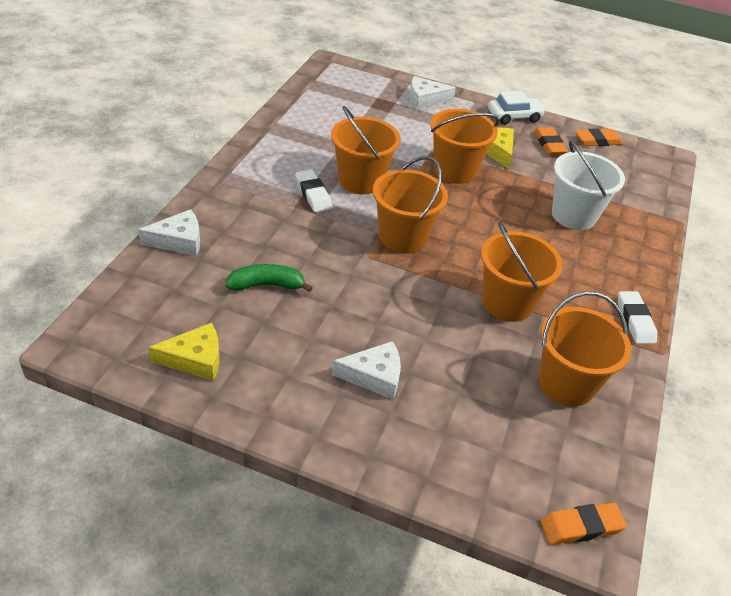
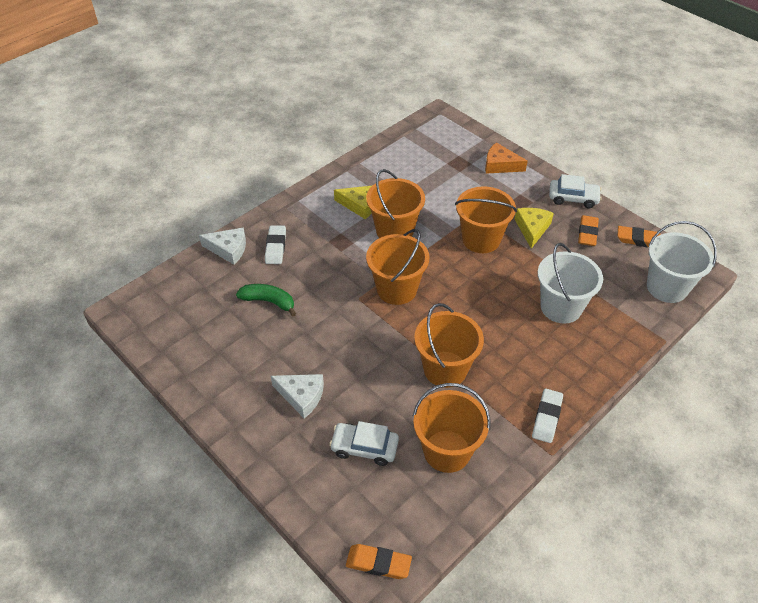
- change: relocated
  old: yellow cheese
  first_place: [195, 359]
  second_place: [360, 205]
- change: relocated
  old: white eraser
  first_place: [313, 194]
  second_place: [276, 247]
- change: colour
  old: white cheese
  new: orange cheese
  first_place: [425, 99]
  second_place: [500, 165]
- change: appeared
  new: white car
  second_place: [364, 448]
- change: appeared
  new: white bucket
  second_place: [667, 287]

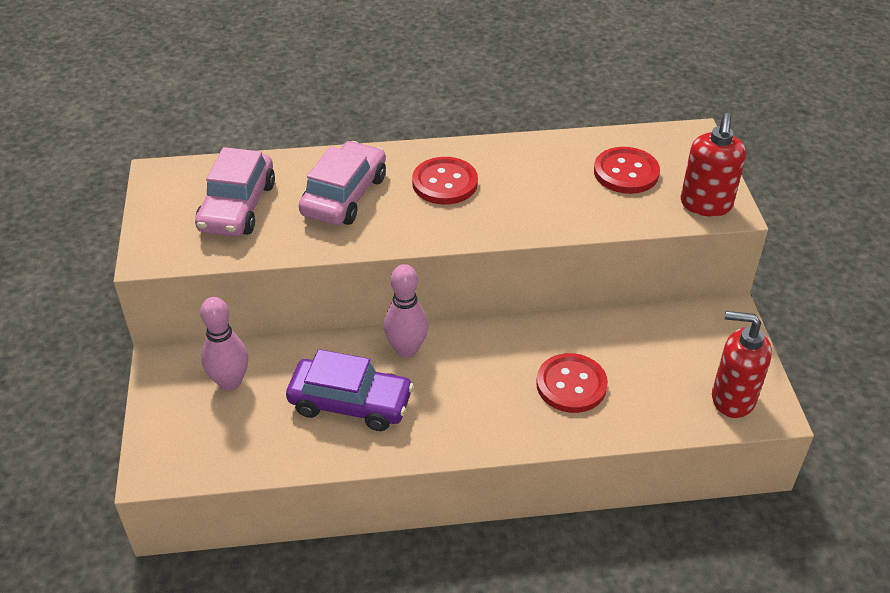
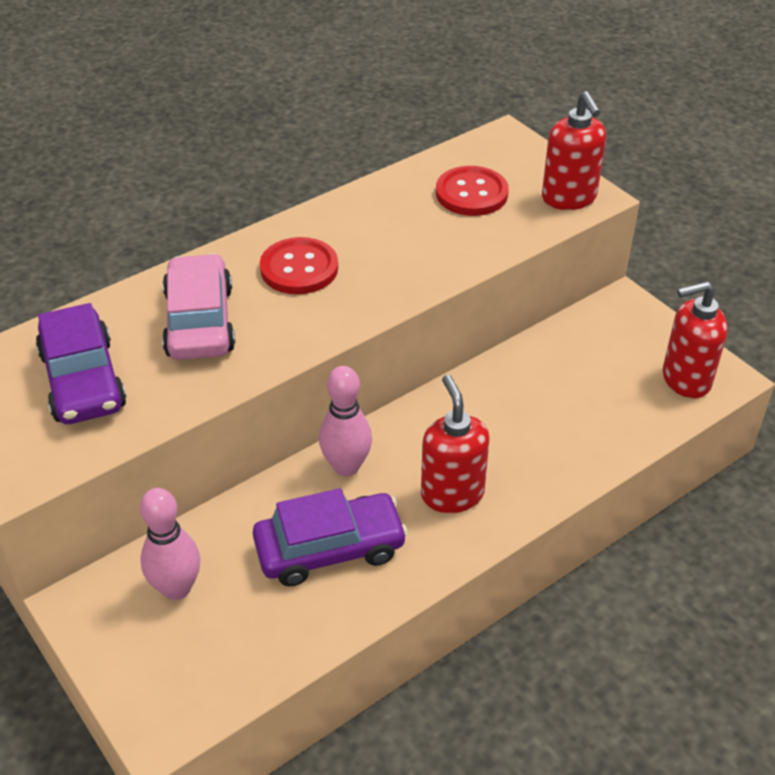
- change: colour
  old: pink car
  new: purple car
  first_place: [237, 207]
  second_place: [83, 380]
- change: missing
  old: red button
  first_place: [571, 385]
- change: appeared
  new: red soap dispenser
  second_place: [452, 494]

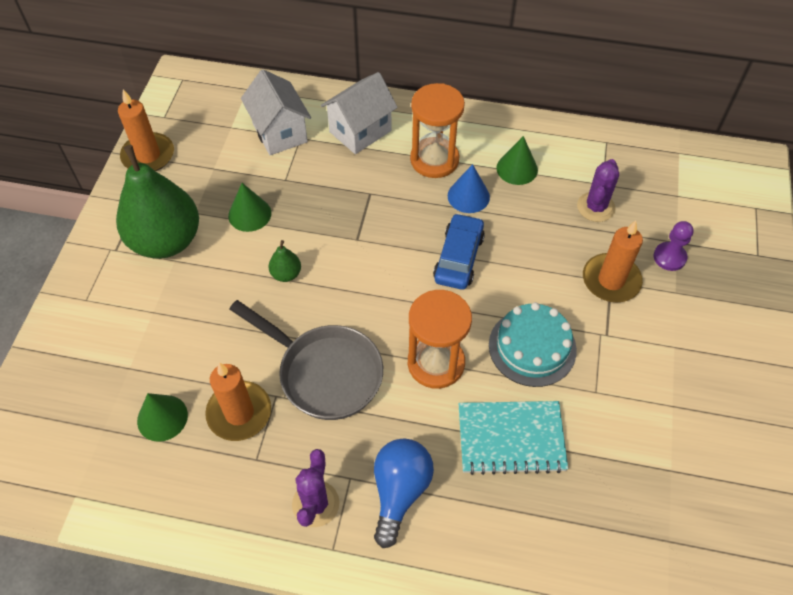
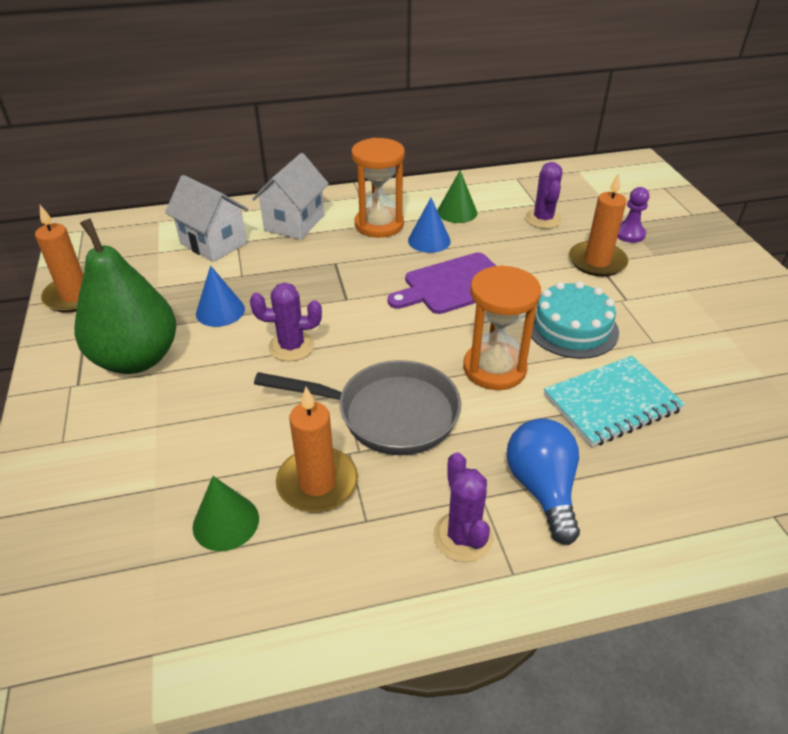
- change: colour
  old: green cone
  new: blue cone
  first_place: [249, 214]
  second_place: [220, 311]
- change: exchanged
  old: green pear
  new: purple cactus
  first_place: [286, 274]
  second_place: [291, 346]
- change: exchanged
  old: blue car
  new: purple cutting board
  first_place: [458, 258]
  second_place: [454, 285]

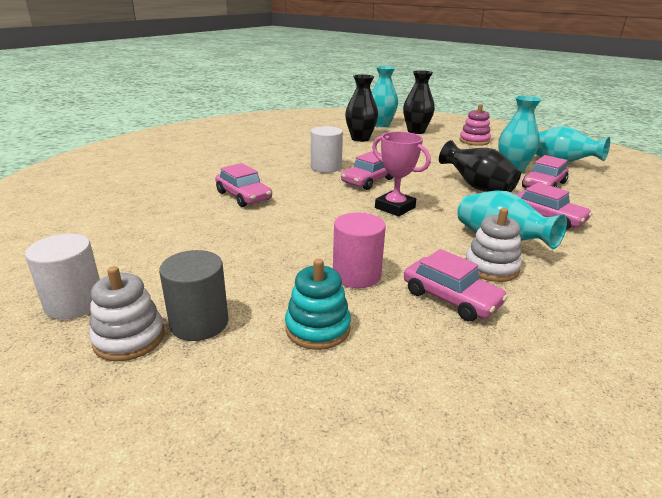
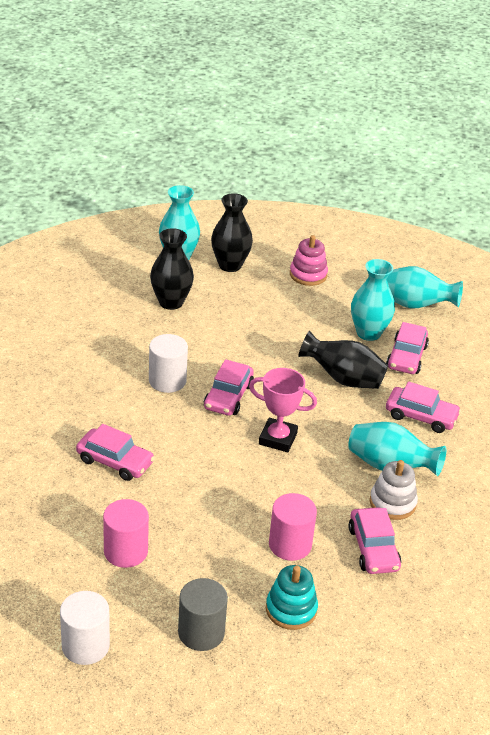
- change: missing
  old: white stacking toy
  first_place: [129, 338]
- change: spun
  old: pink car
  first_place: [451, 298]
  second_place: [373, 548]
  degrees: 60
- change: appeared
  new: pink cylinder
  second_place: [126, 551]

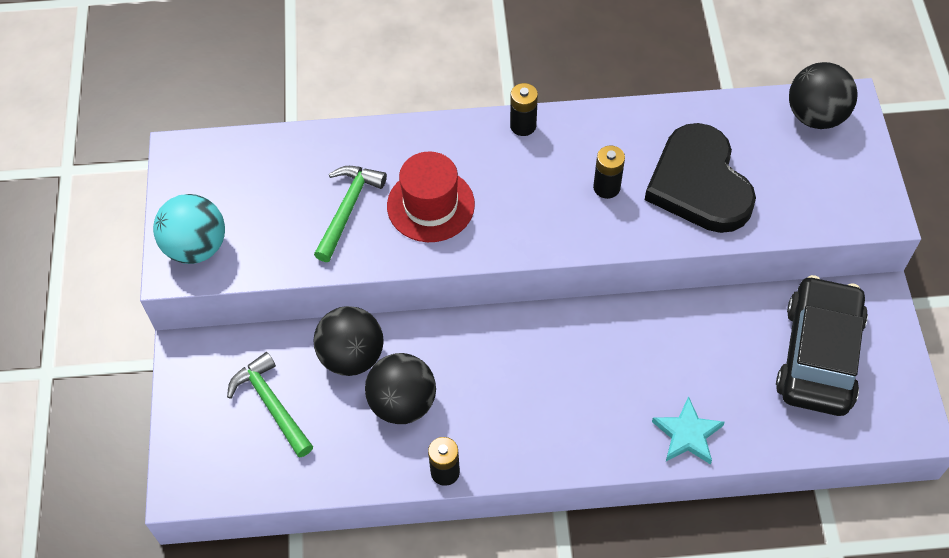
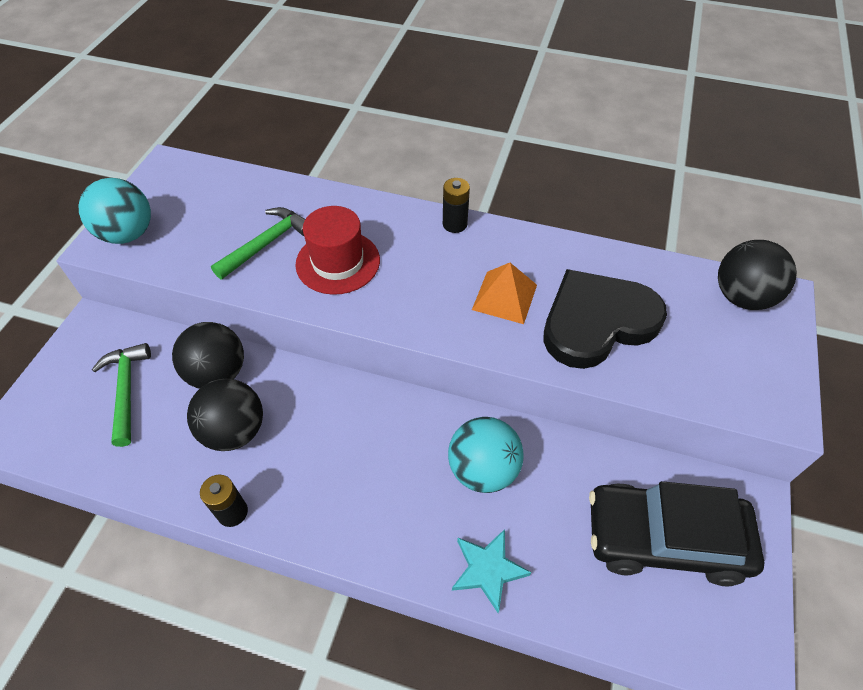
- change: exchanged
  old: black battery
  new: orange pyramid
  first_place: [606, 187]
  second_place: [504, 297]
- change: spun
  old: black heart
  first_place: [699, 184]
  second_place: [597, 322]
  degrees: 60
- change: spun
  old: black car
  first_place: [819, 355]
  second_place: [664, 538]
  degrees: -120
- change: appeared
  new: turquoise ball
  second_place: [483, 469]

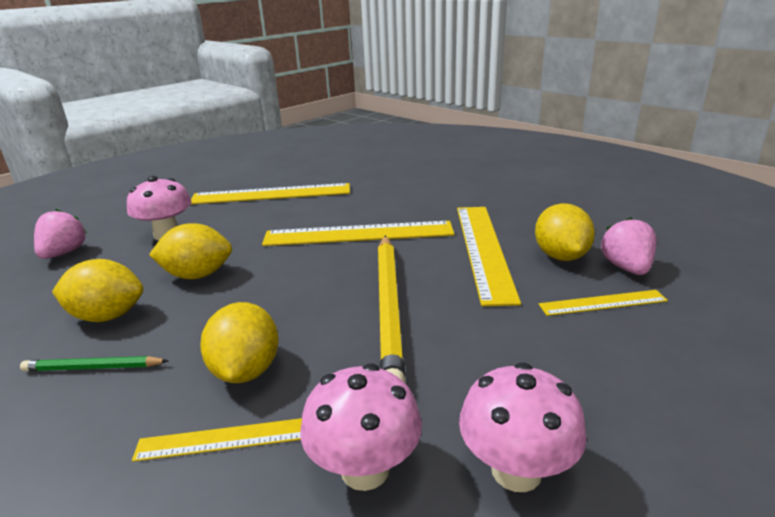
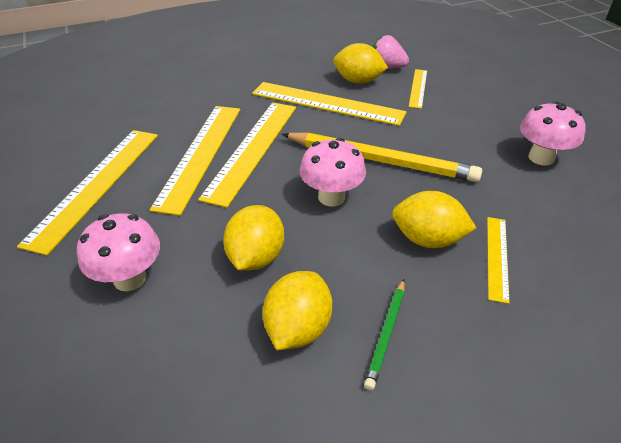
- change: missing
  old: pink strawberry
  first_place: [64, 253]
- change: relocated
  old: pink mushroom
  first_place: [365, 469]
  second_place: [331, 197]
- change: appeared
  new: yellow ruler
  second_place: [200, 154]

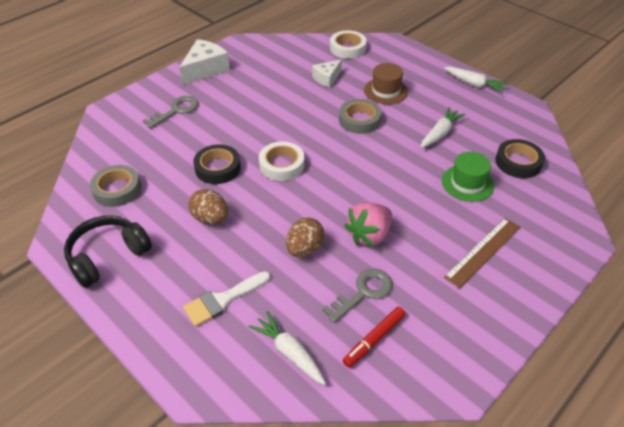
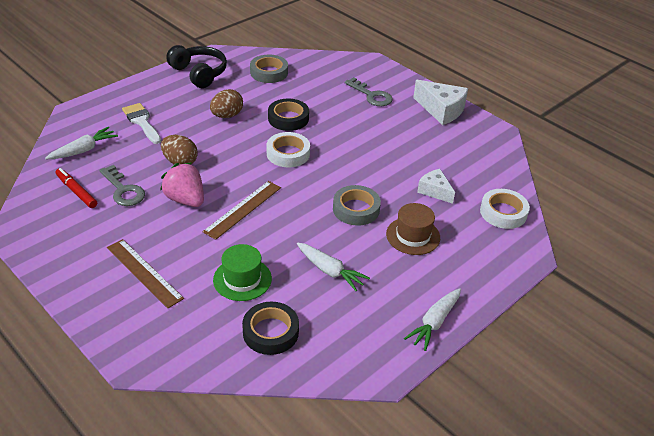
- change: appeared
  new: brown ruler
  second_place: [243, 209]

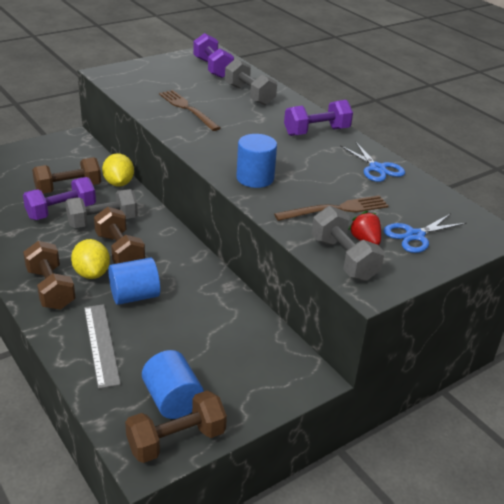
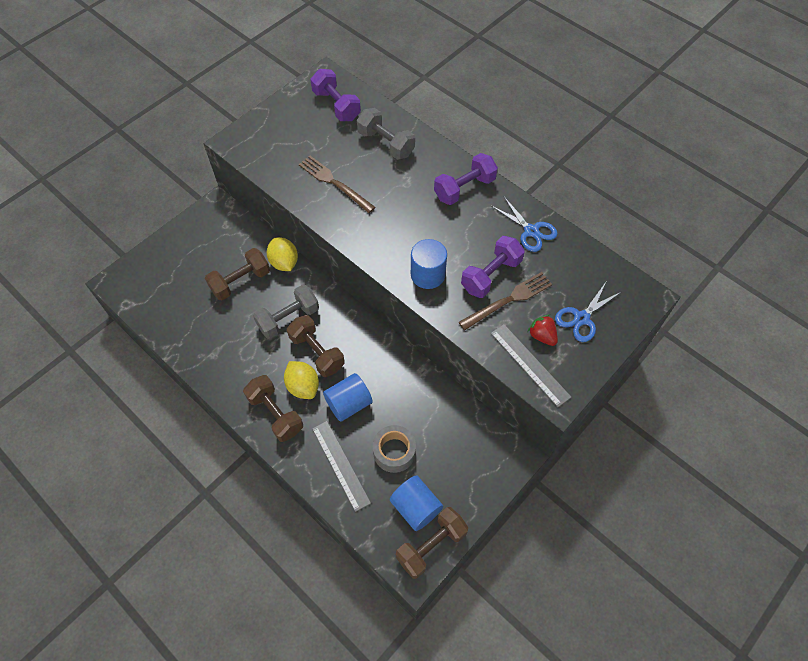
- change: relocated
  old: purple dumbbell
  first_place: [61, 211]
  second_place: [491, 275]
- change: exchanged
  old: grey dumbbell
  new: grey ruler
  first_place: [343, 259]
  second_place: [530, 364]
- change: appeared
  new: grey tape
  second_place: [394, 452]

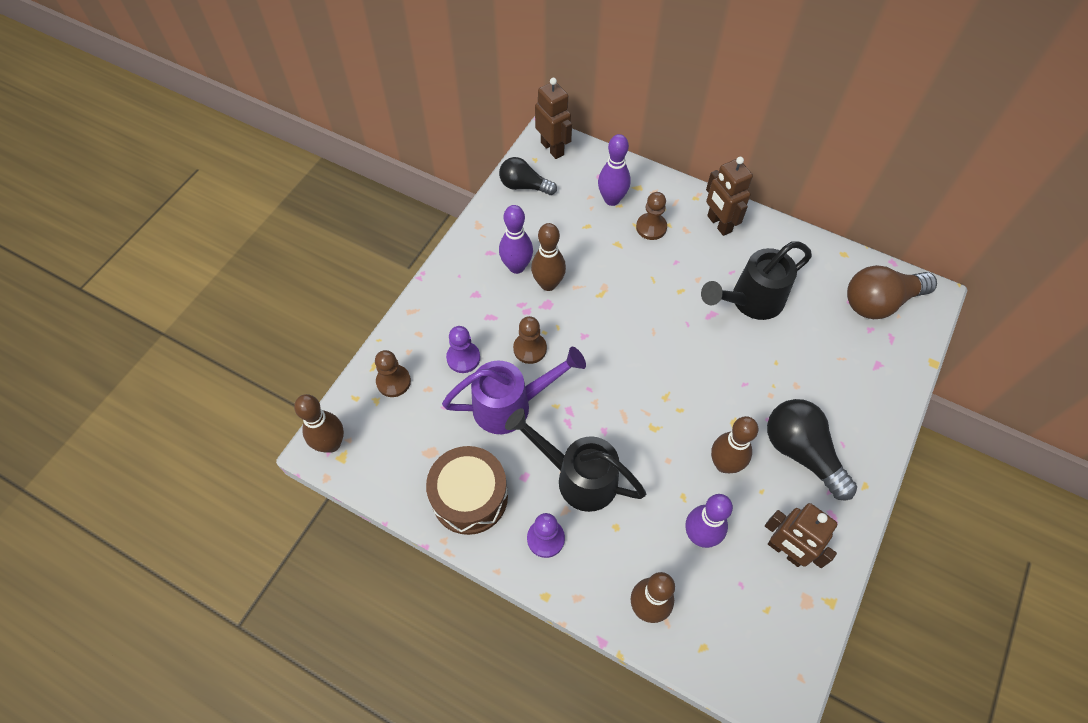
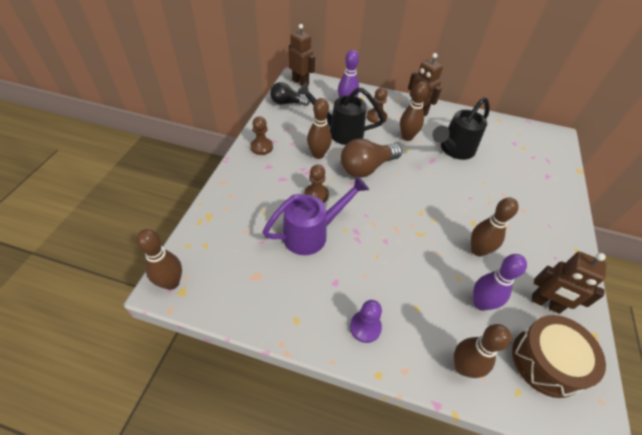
- change: relocated
  old: brown pawn
  first_place: [393, 381]
  second_place: [261, 147]
- change: relocated
  old: brown drum
  first_place: [469, 497]
  second_place: [546, 361]
- change: missing
  old: purple pawn
  first_place: [463, 358]
- change: missing
  old: purple bowling pin
  first_place: [516, 267]
- change: relocated
  old: black watering can
  first_place: [577, 476]
  second_place: [339, 131]
- change: missing
  old: black light bulb
  first_place: [801, 452]
- change: relocated
  old: brown light bulb
  first_place: [880, 302]
  second_place: [366, 168]
- change: appeared
  new: brown bowling pin
  second_place: [407, 137]

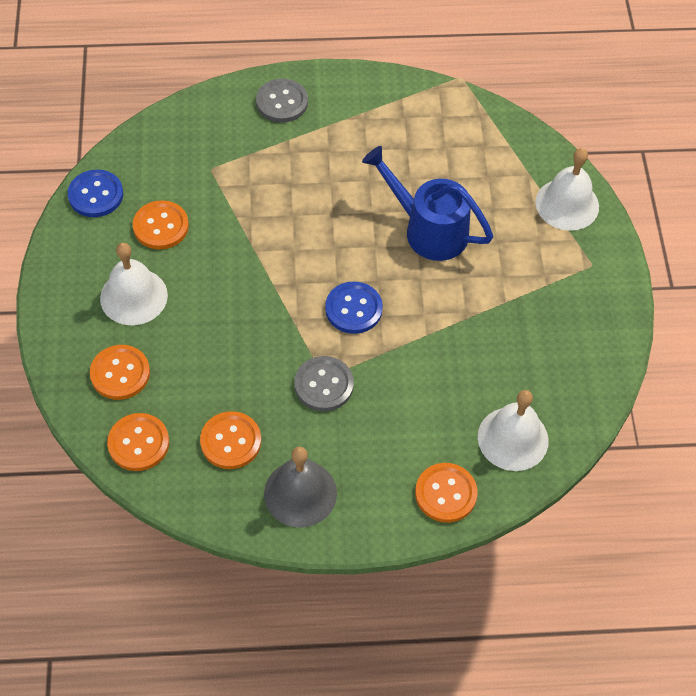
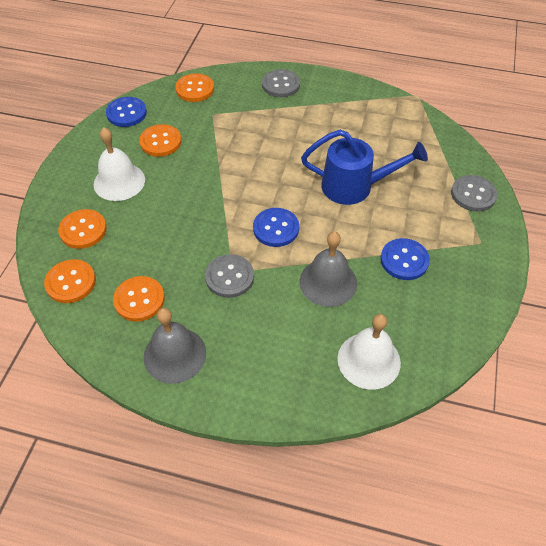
- change: spun
  old: blue watering can
  first_place: [427, 229]
  second_place: [355, 187]
  degrees: 135
- change: relocated
  old: orange button
  first_place: [445, 493]
  second_place: [195, 89]
- change: exchanged
  old: white bell
  new: grey button
  first_place: [567, 204]
  second_place: [473, 194]
- change: appeared
  new: grey bell
  second_place: [328, 282]
- change: appeared
  new: blue button
  second_place: [404, 260]

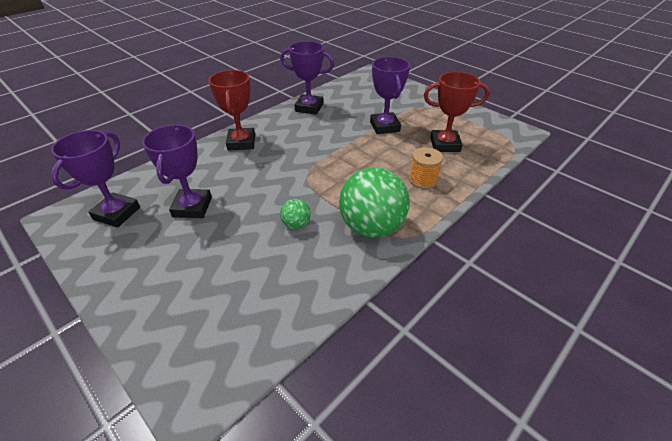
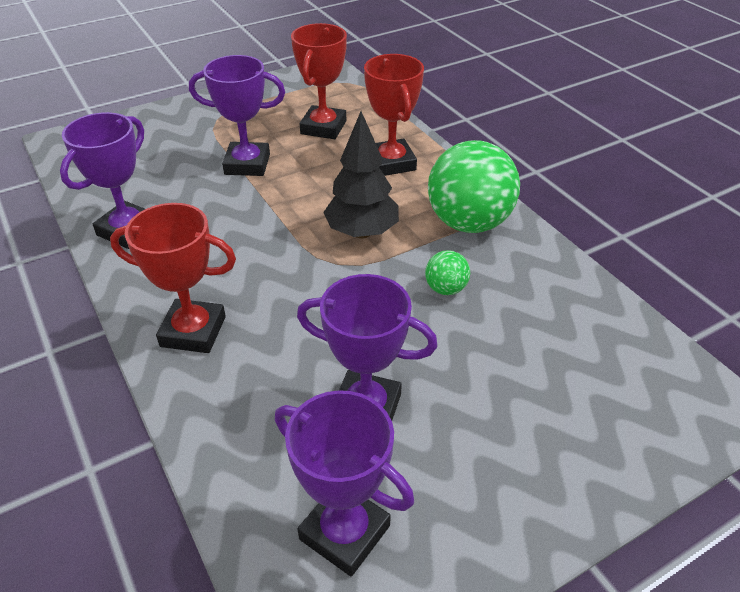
- change: exchanged
  old: orange spool
  new: red trophy
  first_place: [423, 180]
  second_place: [391, 163]
- change: appeared
  new: black tree
  second_place: [362, 232]

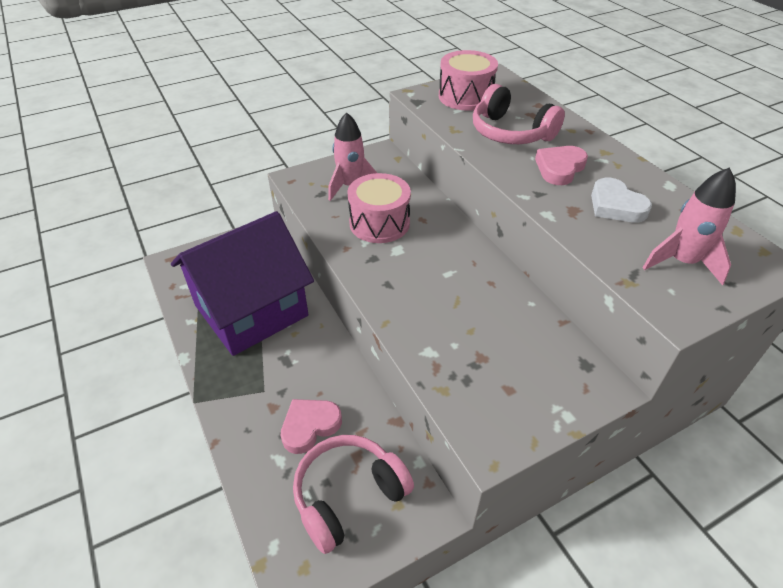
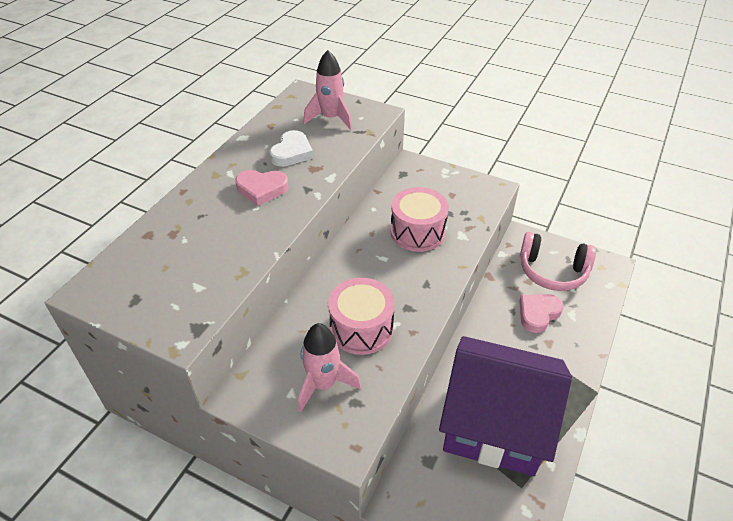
- change: spun
  old: pink heart
  first_place: [310, 426]
  second_place: [538, 314]
  degrees: 120
- change: relocated
  old: pink drum
  first_place: [465, 97]
  second_place: [417, 232]
- change: missing
  old: pink headphones
  first_place: [510, 133]

